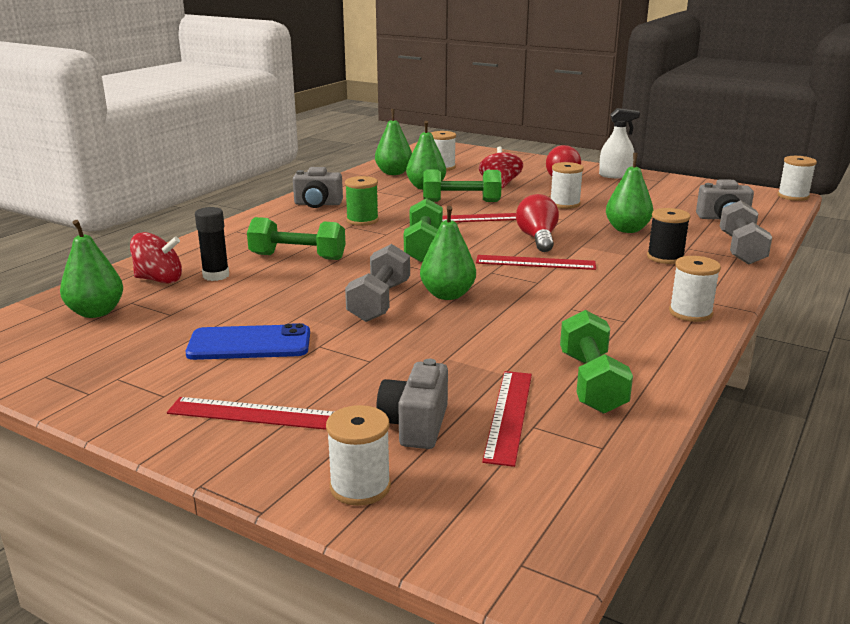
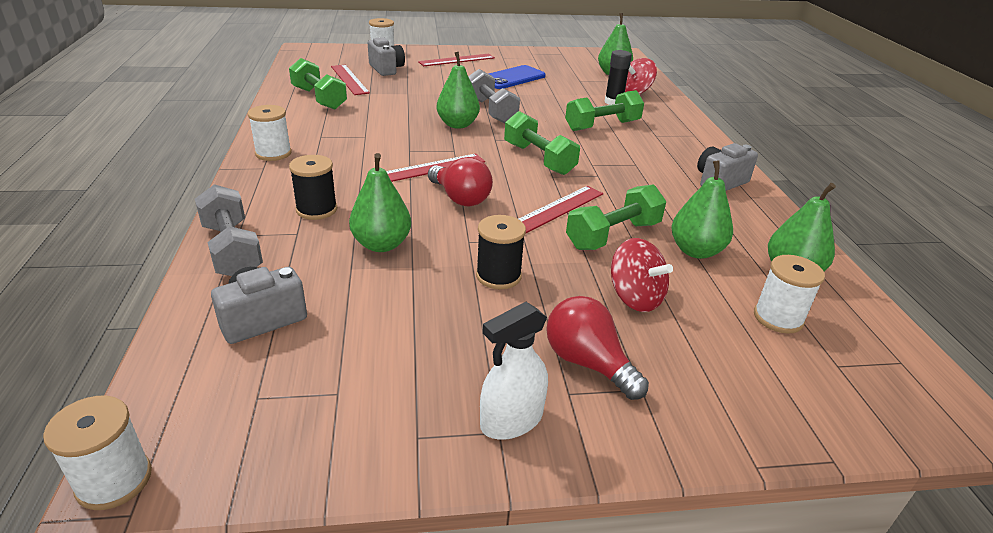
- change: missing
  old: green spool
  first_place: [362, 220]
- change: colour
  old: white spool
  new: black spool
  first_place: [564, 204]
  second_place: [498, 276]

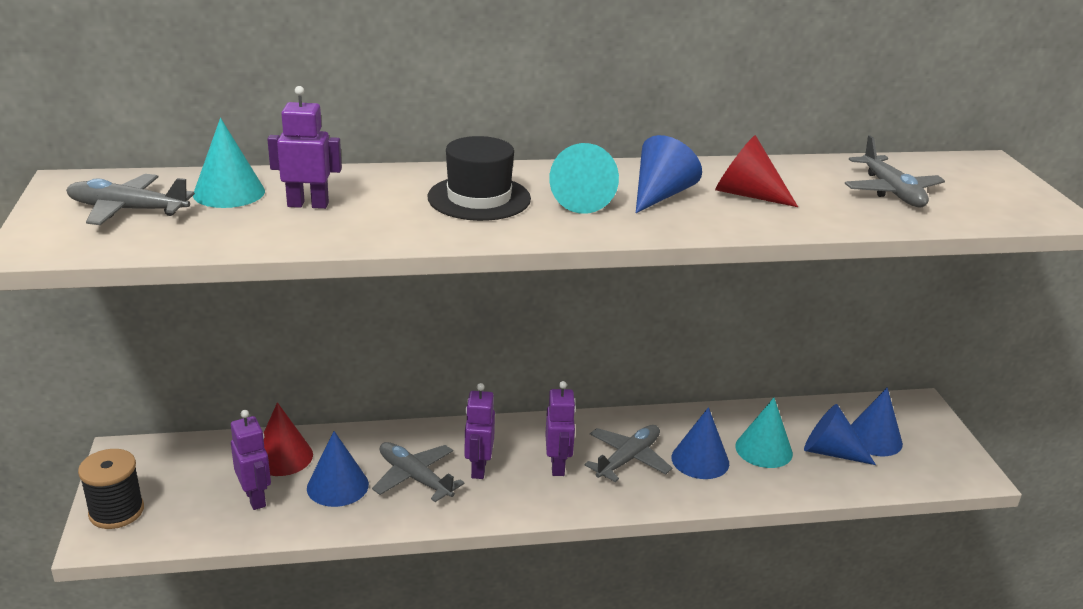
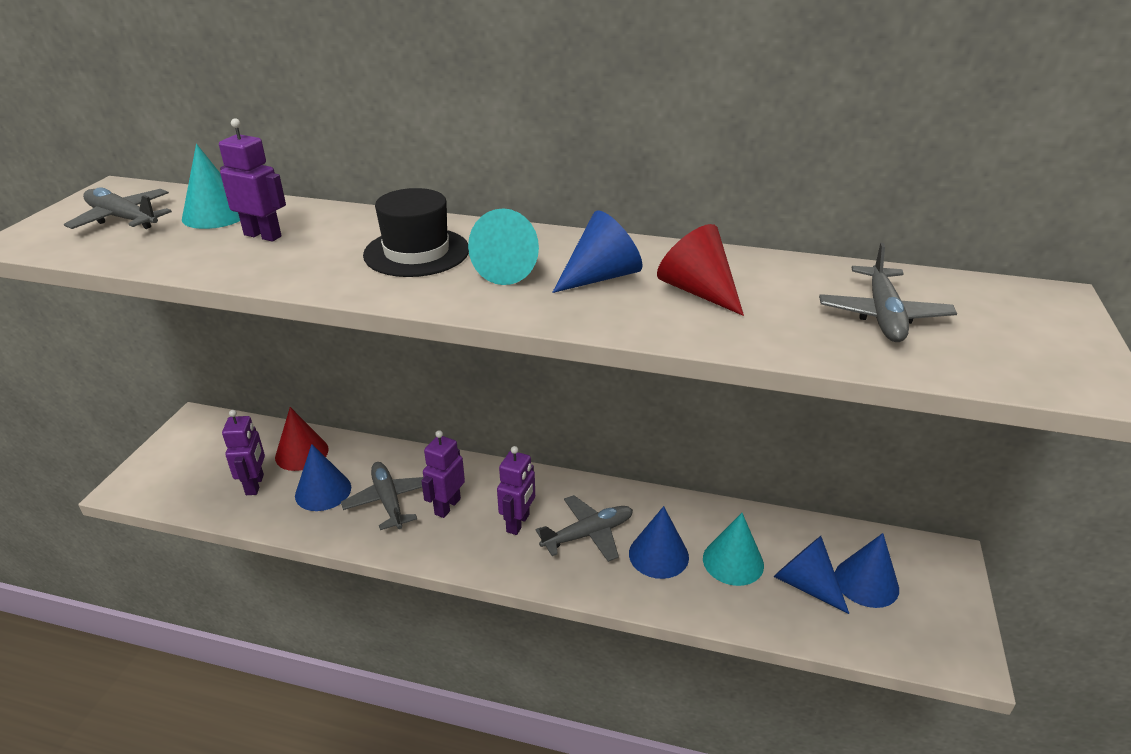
- change: missing
  old: black spool
  first_place: [116, 511]

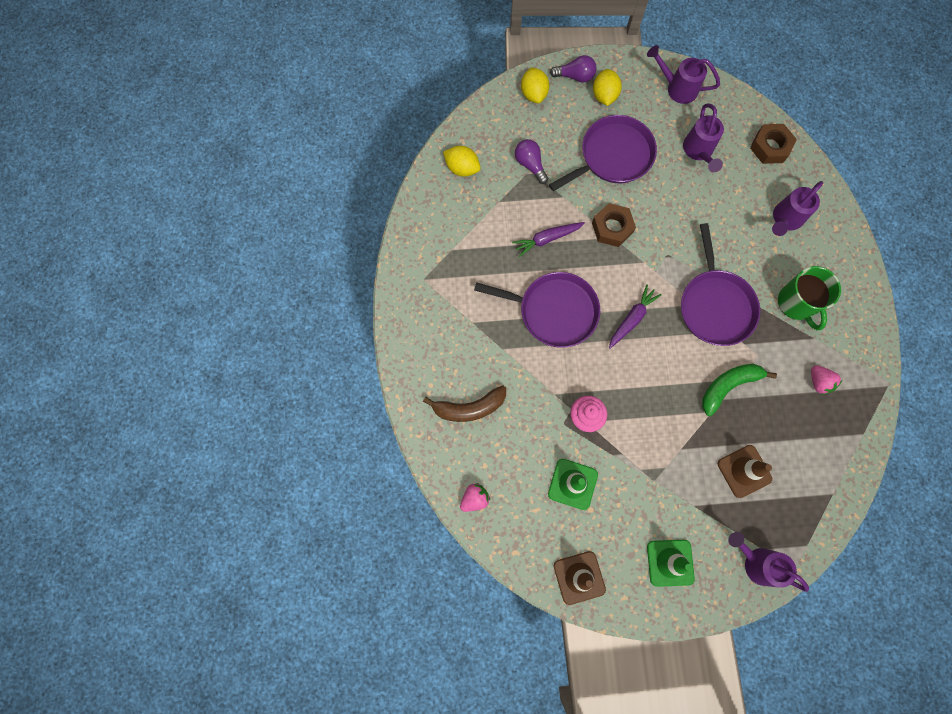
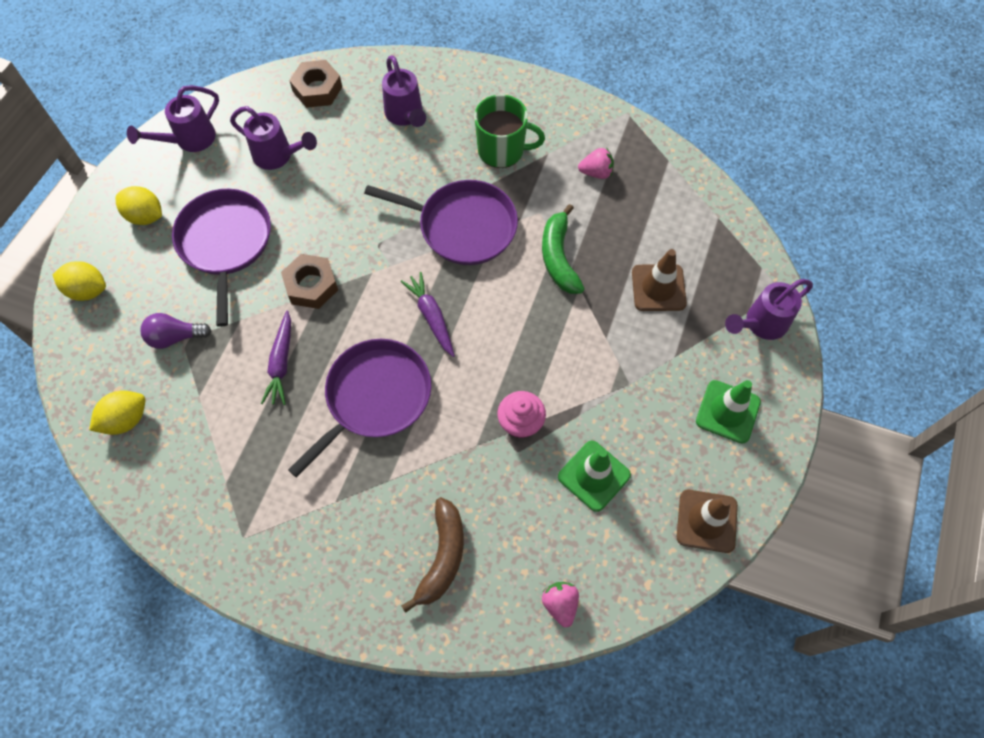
- change: missing
  old: purple light bulb
  first_place: [575, 76]

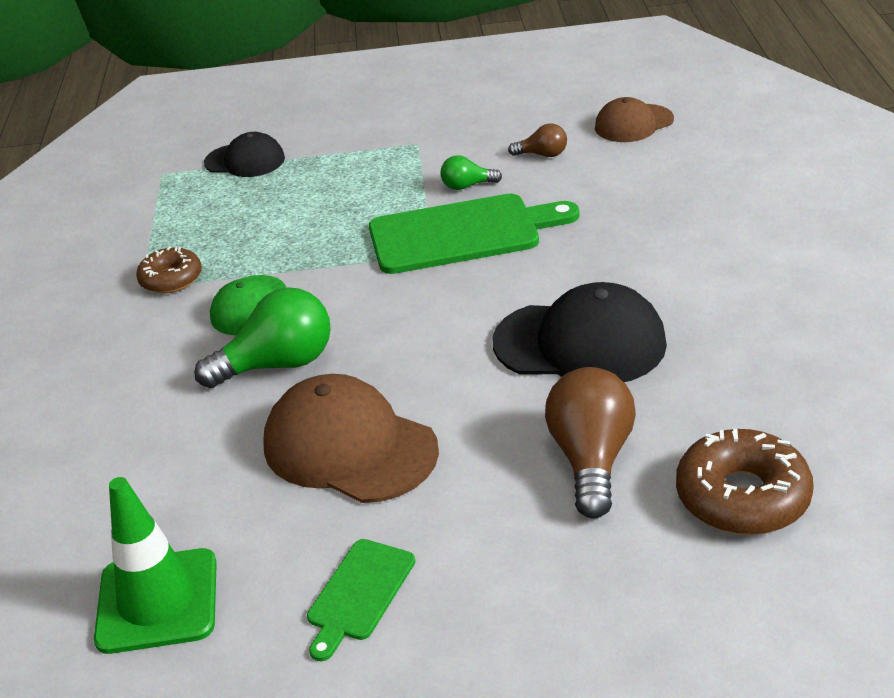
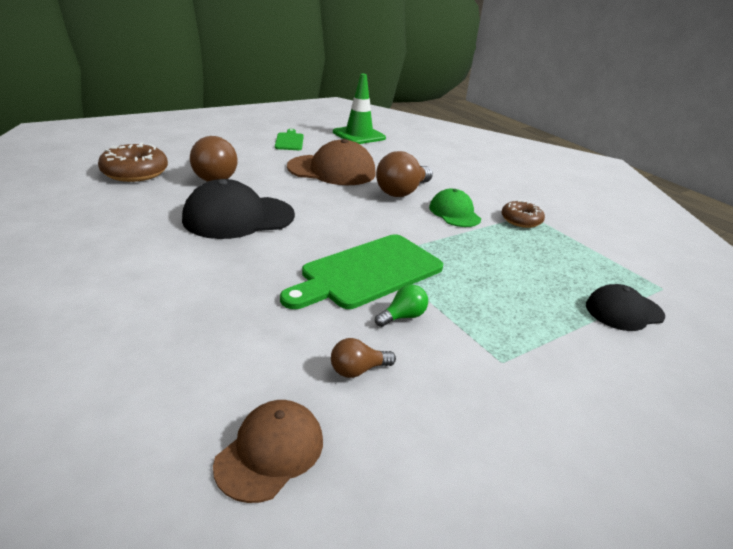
- change: colour
  old: green light bulb
  new: brown light bulb
  first_place: [278, 364]
  second_place: [402, 192]

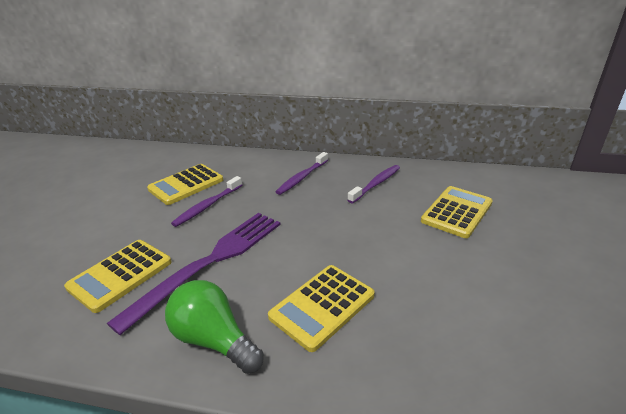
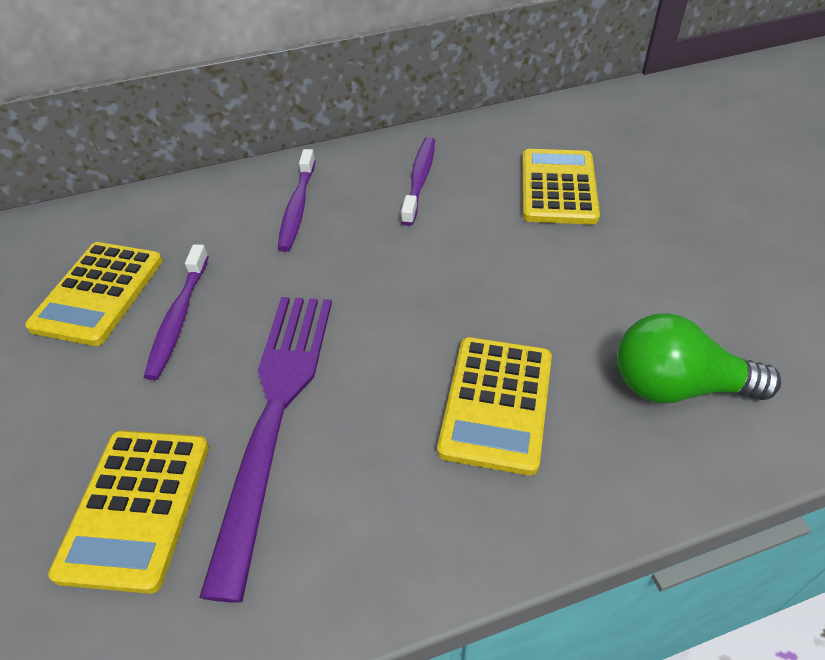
- change: relocated
  old: green light bulb
  first_place: [214, 340]
  second_place: [677, 386]

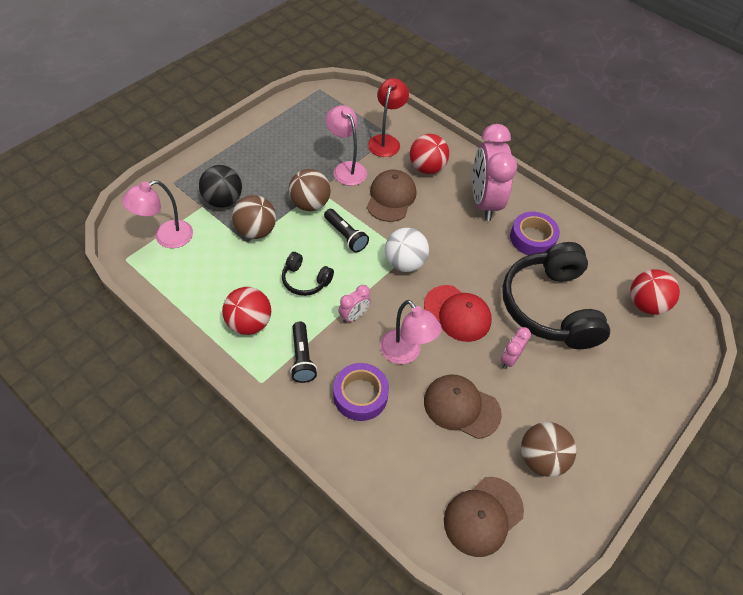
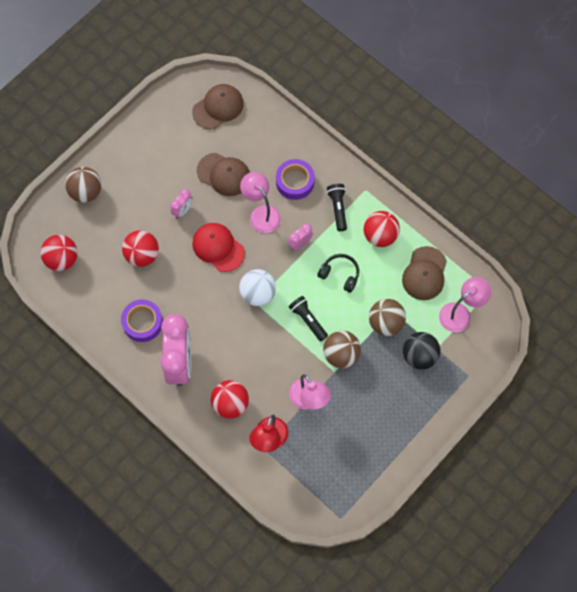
- change: relocated
  old: brown cap
  first_place: [391, 198]
  second_place: [424, 273]
- change: exchanged
  old: black headphones
  new: red ball
  first_place: [549, 307]
  second_place: [142, 255]
- change: relocated
  old: brown ball
  first_place: [541, 458]
  second_place: [86, 192]

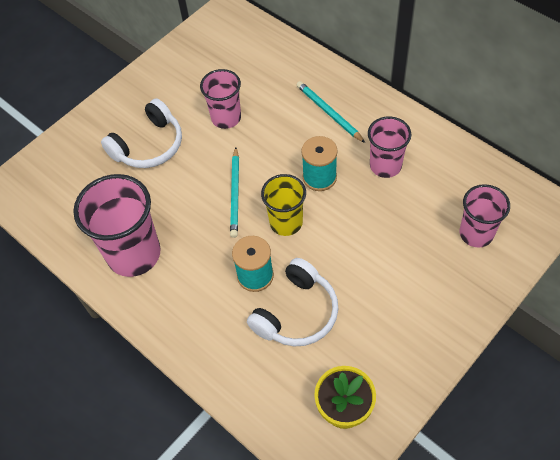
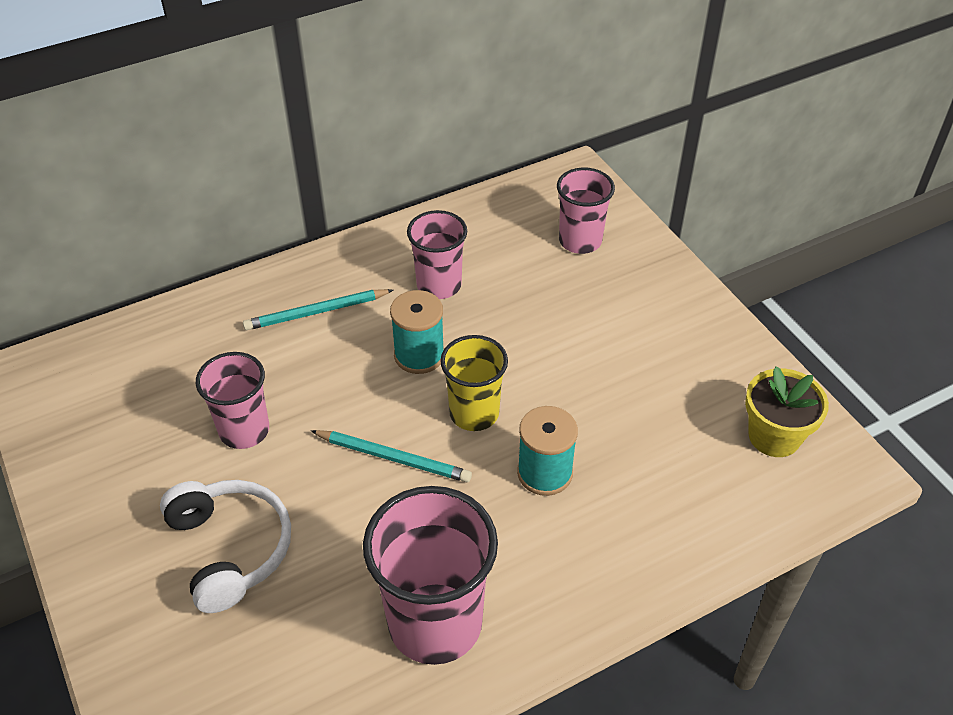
- change: missing
  old: white headphones
  first_place: [297, 313]

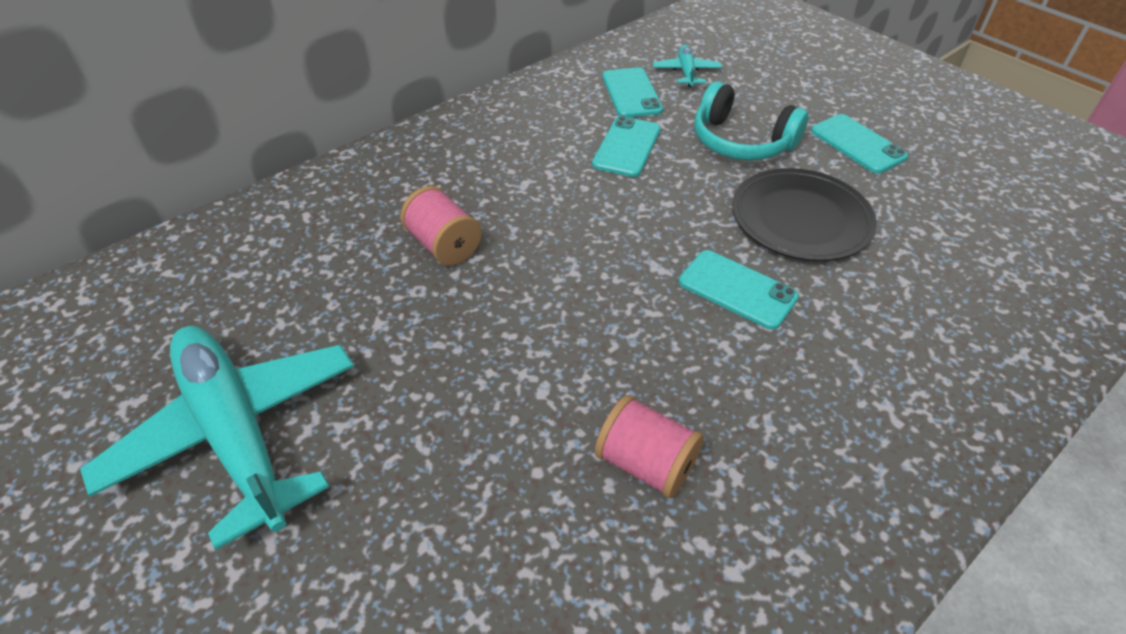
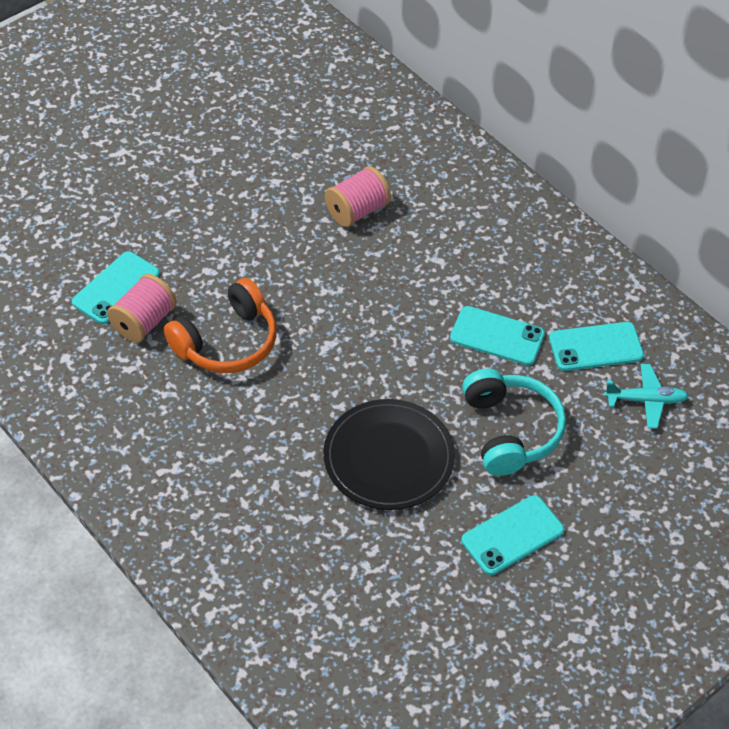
- change: missing
  old: turquoise plane
  first_place: [236, 432]
- change: relocated
  old: turquoise phone
  first_place: [737, 289]
  second_place: [116, 288]
- change: spun
  old: turquoise headphones
  first_place: [741, 142]
  second_place: [511, 431]
  degrees: 135
- change: appeared
  new: orange headphones
  second_place: [227, 342]

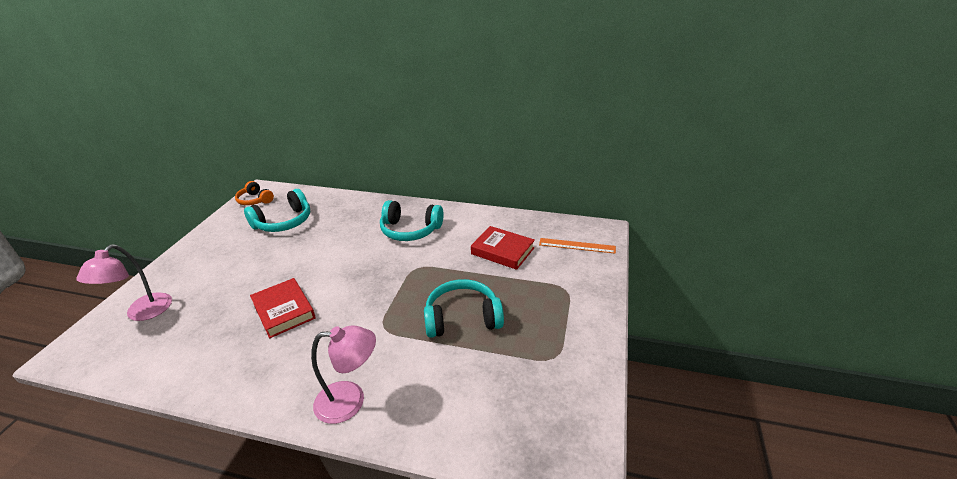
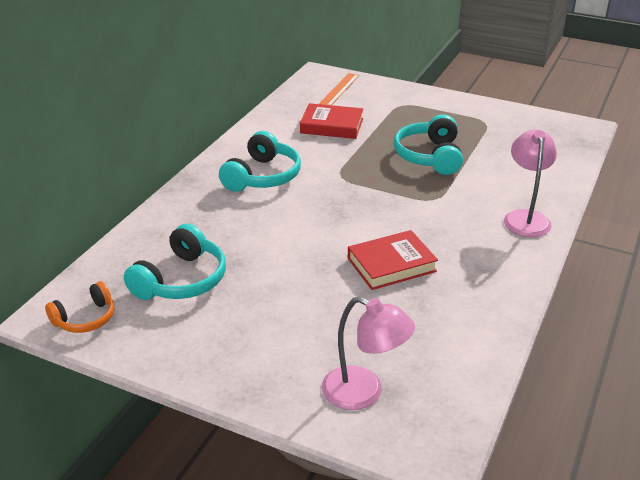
- change: spun
  old: turquoise headphones
  first_place: [284, 222]
  second_place: [181, 280]
  degrees: 60
- change: spun
  old: red book
  first_place: [502, 251]
  second_place: [332, 126]
  degrees: 60

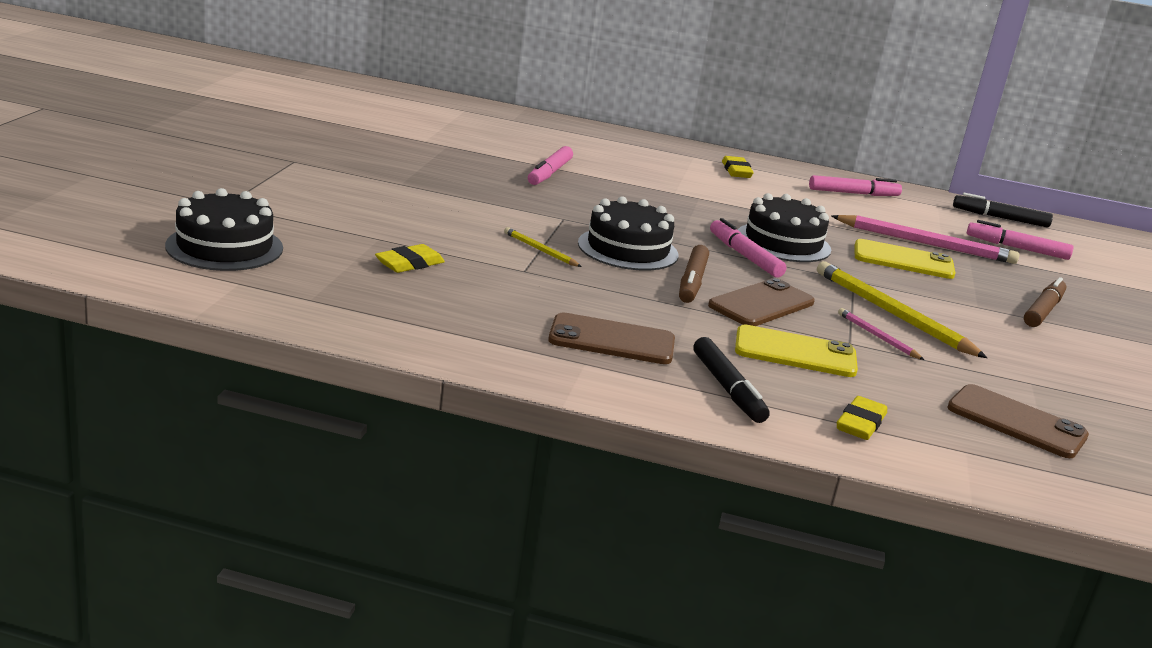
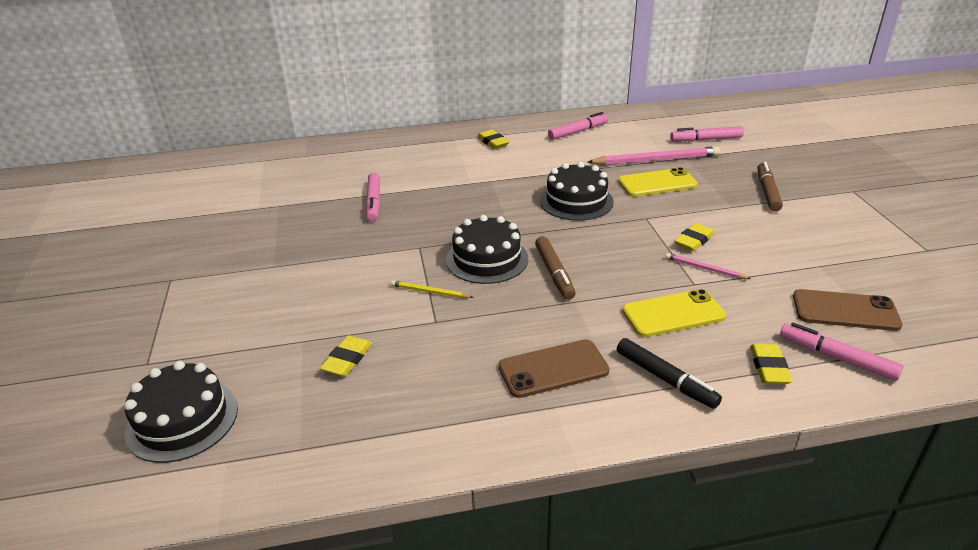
- change: missing
  old: brown phone
  first_place: [761, 304]
- change: relocated
  old: pink marker
  first_place: [745, 256]
  second_place: [837, 357]
- change: exchanged
  old: yellow pencil
  new: yellow eraser
  first_place: [892, 314]
  second_place: [694, 240]
- change: missing
  old: black marker
  first_place: [1000, 218]

